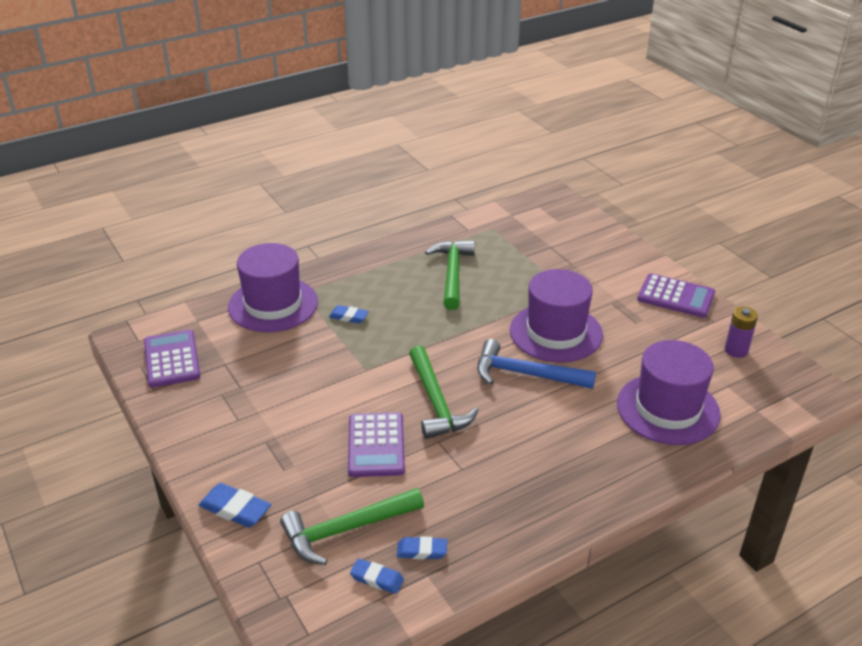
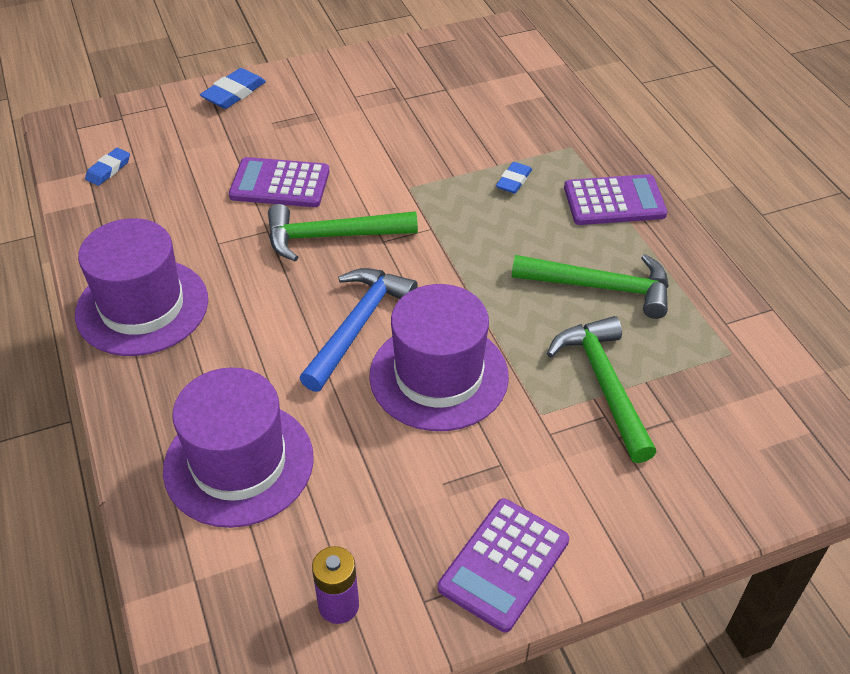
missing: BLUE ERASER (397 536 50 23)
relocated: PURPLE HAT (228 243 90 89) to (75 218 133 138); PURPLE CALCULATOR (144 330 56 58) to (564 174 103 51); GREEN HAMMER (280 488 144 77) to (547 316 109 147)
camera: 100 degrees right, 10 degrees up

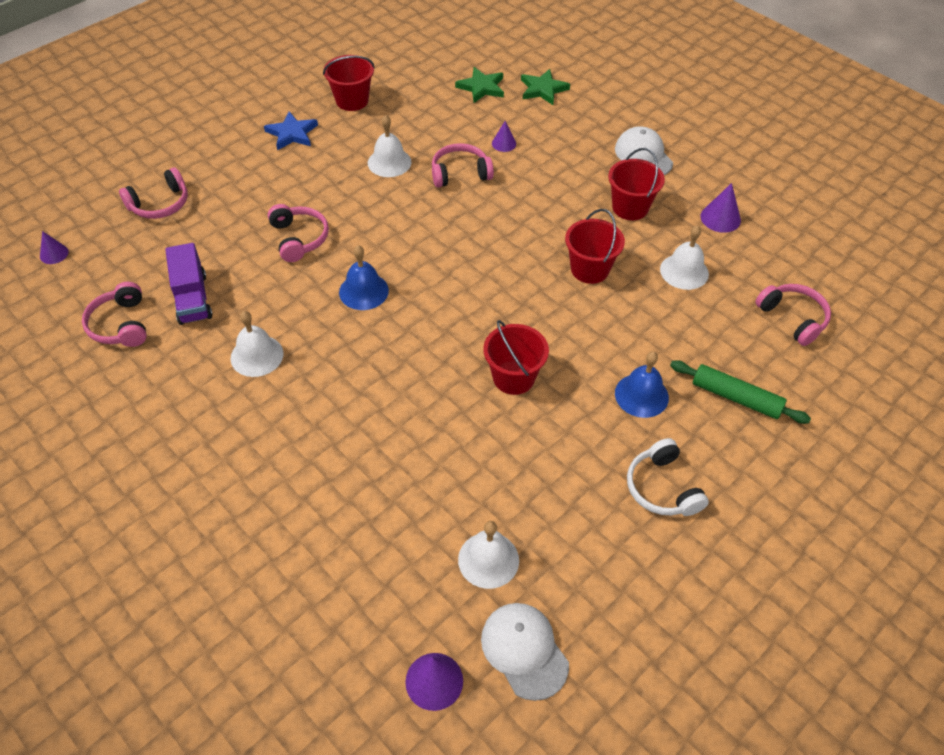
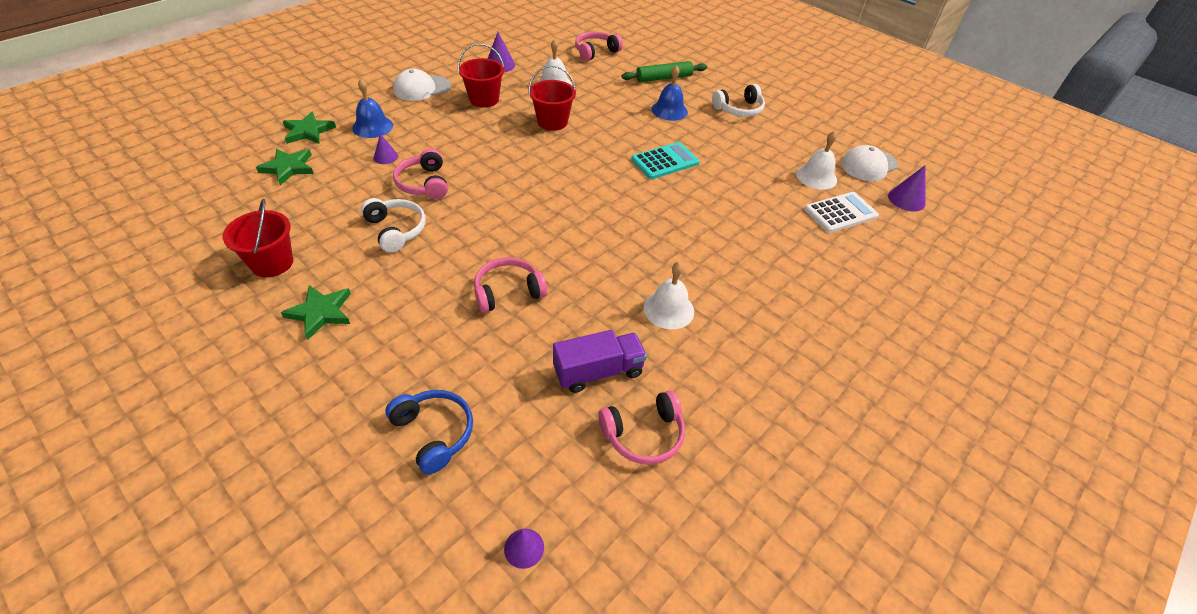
appeared: WHITE CALCULATOR (804 192 75 41)
relocated: BLUE BELL (339 245 50 65) to (352 79 41 59)
exchanged: WHITE BELL (368 115 44 62) to WHITE HEADPHONES (361 198 65 55); RED BUCKET (483 320 66 75) to TURQUOISE CALCULATOR (631 142 69 37)
colour: BLUE STAR (264 111 54 39) to GREEN STAR (281 285 70 55); PINK HEADPHONES (119 168 69 51) to BLUE HEADPHONES (385 390 88 84)
spun: GREEN ROLLING PIN (670 360 141 64) = (621 61 86 21) 45 degrees clockwise
camera: 95 degrees left, 5 degrees down

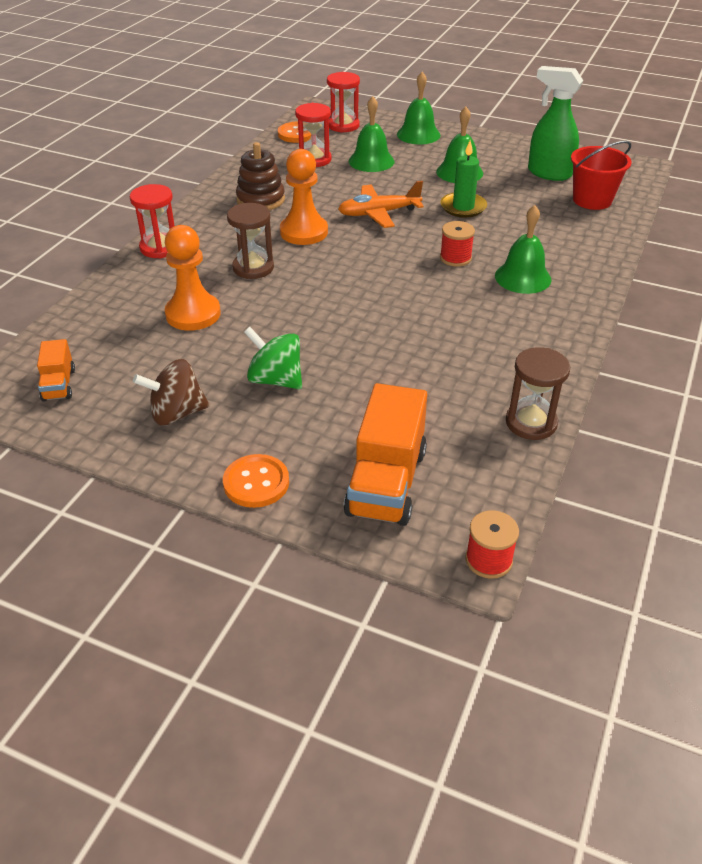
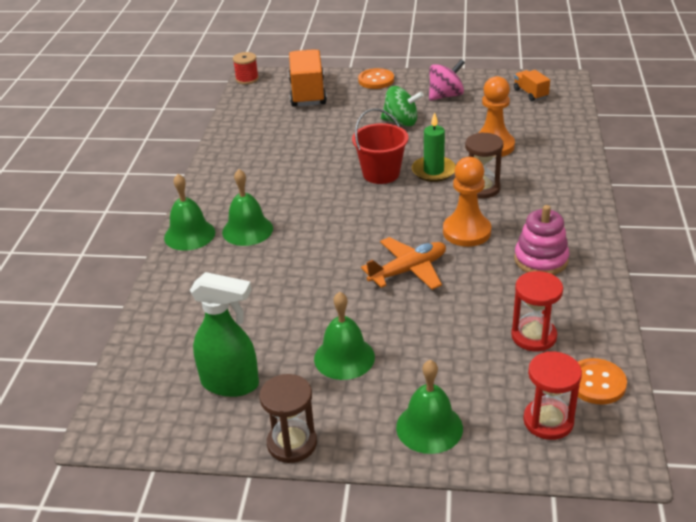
missing: RED HOURGLASS (130 184 45 74); RED SPOOL (440 221 35 46)
relocated: GREEN BELL (349 96 45 76) to (164 174 51 77); GREEN CANDLE (440 141 47 77) to (412 112 44 70); RED BUCKET (571 141 61 69) to (352 108 57 76); BROWN HOURGLASS (506 347 64 93) to (259 374 58 89)
colour: BROWN STACKING TOY (236 142 49 68) to PINK STACKING TOY (514 205 55 70); BROWN SPINNING TOP (133 359 77 66) to PINK SPINNING TOP (429 59 36 42)
camera: 165 degrees right, 5 degrees down

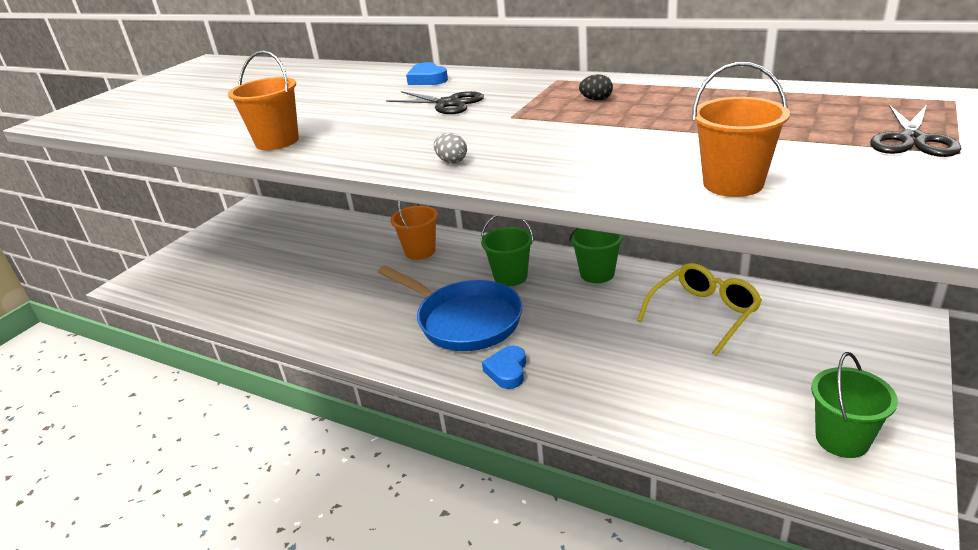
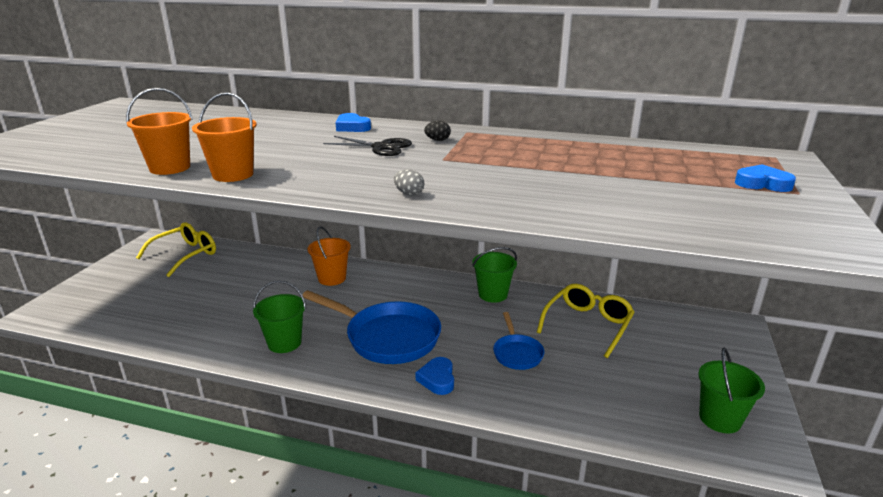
appeared: YELLOW GLASSES (136 222 80 55); BLUE PAN (493 312 51 58)
relocated: ORANGE BUCKET (692 62 98 135) to (126 88 67 87); BLACK EGG (579 75 34 26) to (424 121 27 20); GREEN BUCKET (481 216 53 70) to (253 281 53 72)
exchanged: BLACK SCISSORS (870 105 92 52) to BLUE HEART (735 165 61 27)
camera: 15 degrees left, 5 degrees down

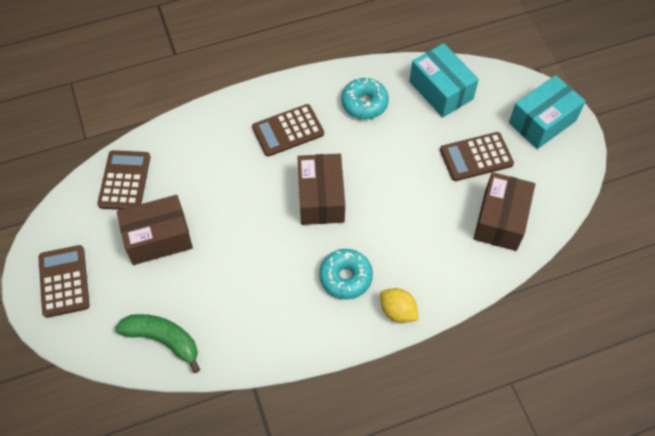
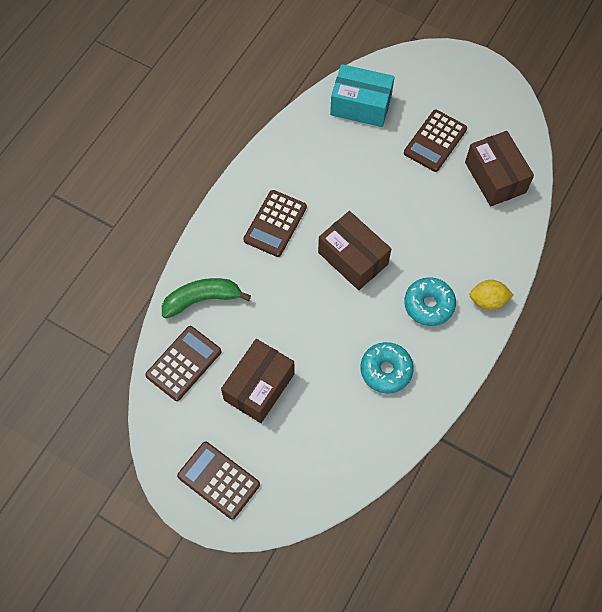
missing: TURQUOISE BOX (509 75 77 74)
relocated: TURQUOISE DONUT (341 78 48 41) to (361 342 53 51); GREEN BANANA (115 314 85 59) to (162 278 89 41)
spun: BROWN CALCULATOR (97 150 53 60) = (145 326 76 75) 75 degrees clockwise
camera: 40 degrees left, 5 degrees up

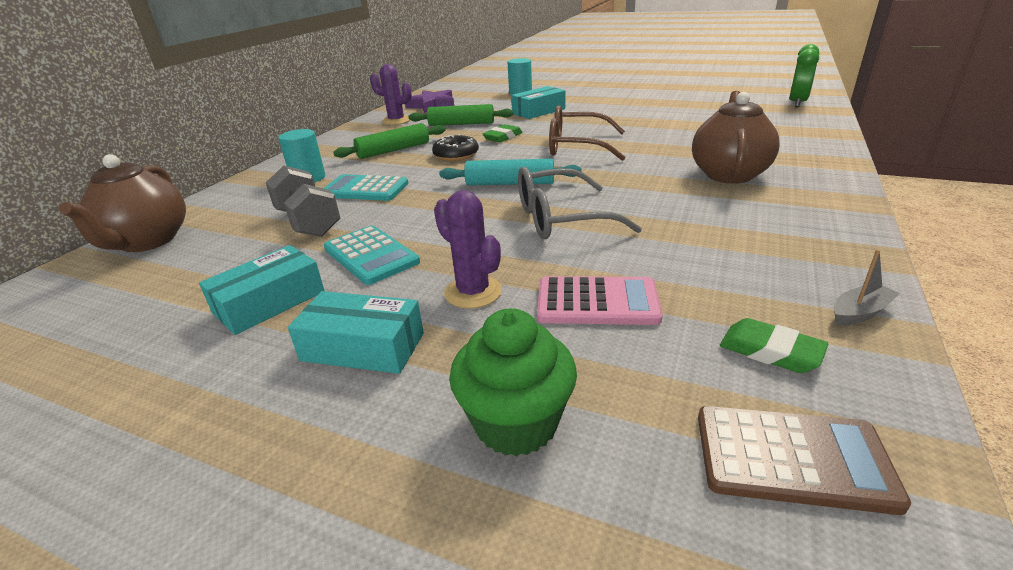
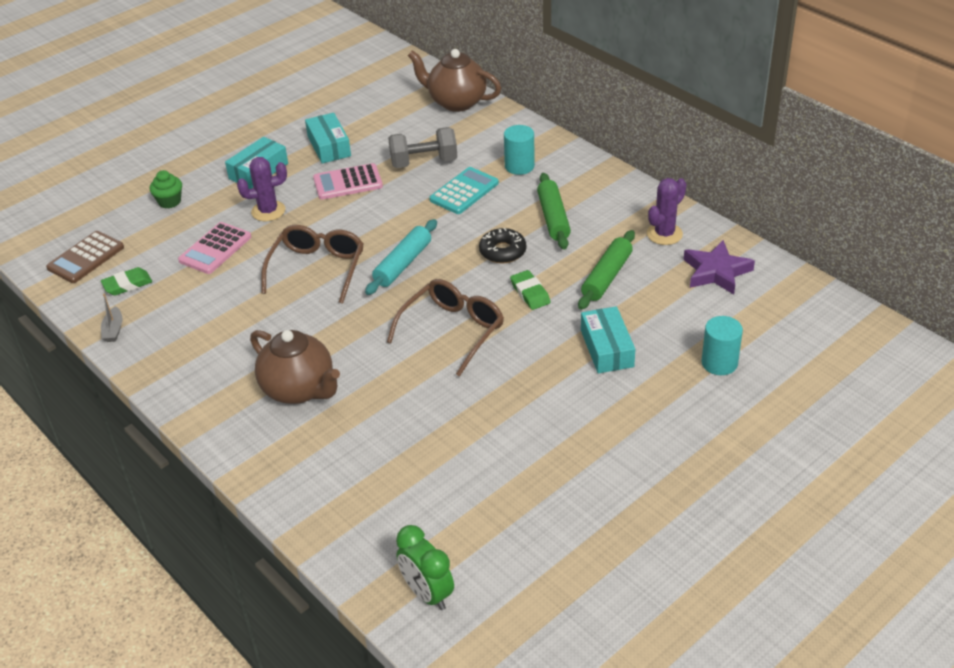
colour: GREY GLASSES (518 167 124 72) to BROWN GLASSES (261 225 103 79); TURQUOISE CALCULATOR (324 226 96 59) to PINK CALCULATOR (313 163 70 37)
size: GREEN CUPCAKE (449 308 128 148) = (150 170 32 39) x0.64
camera: 115 degrees right, 10 degrees up

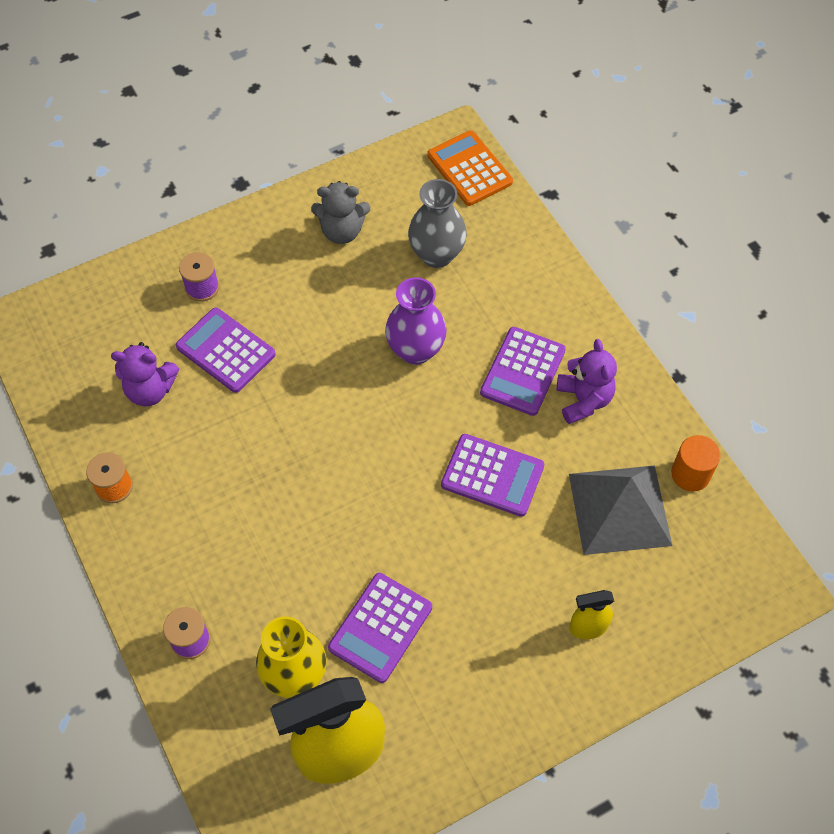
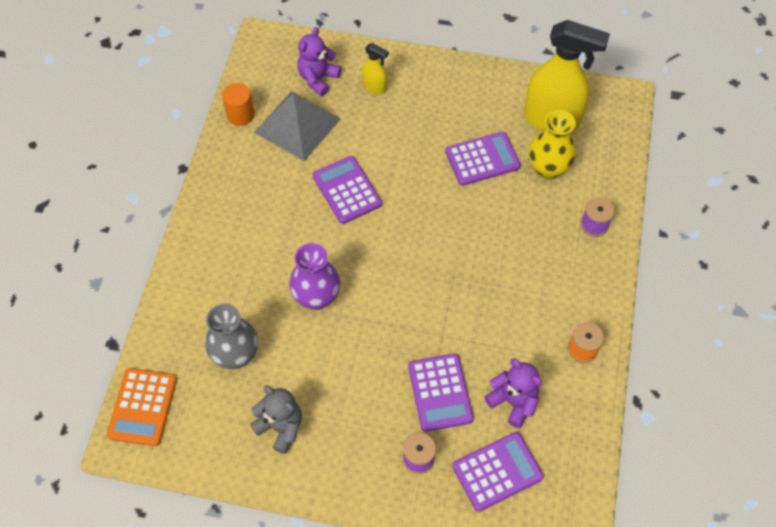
relocated: PURPLE CALCULATOR (480 327 86 89) to (452 432 92 80); PURPLE TEDDY BEAR (557 339 60 85) to (297 27 44 69)
camera: 140 degrees left, 0 degrees up

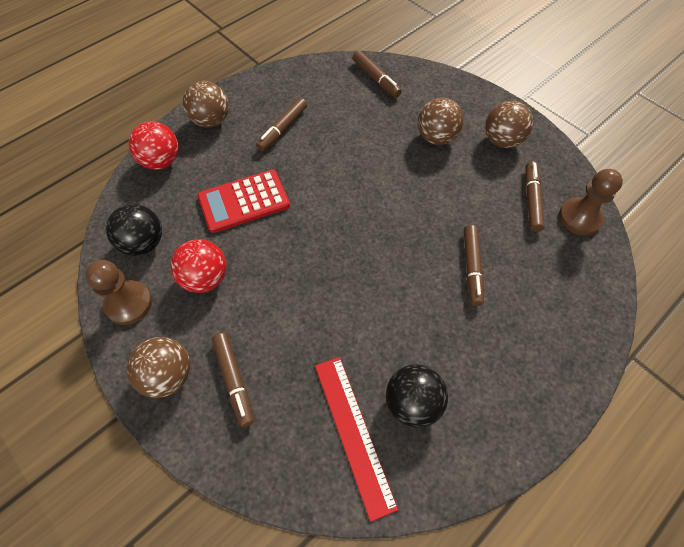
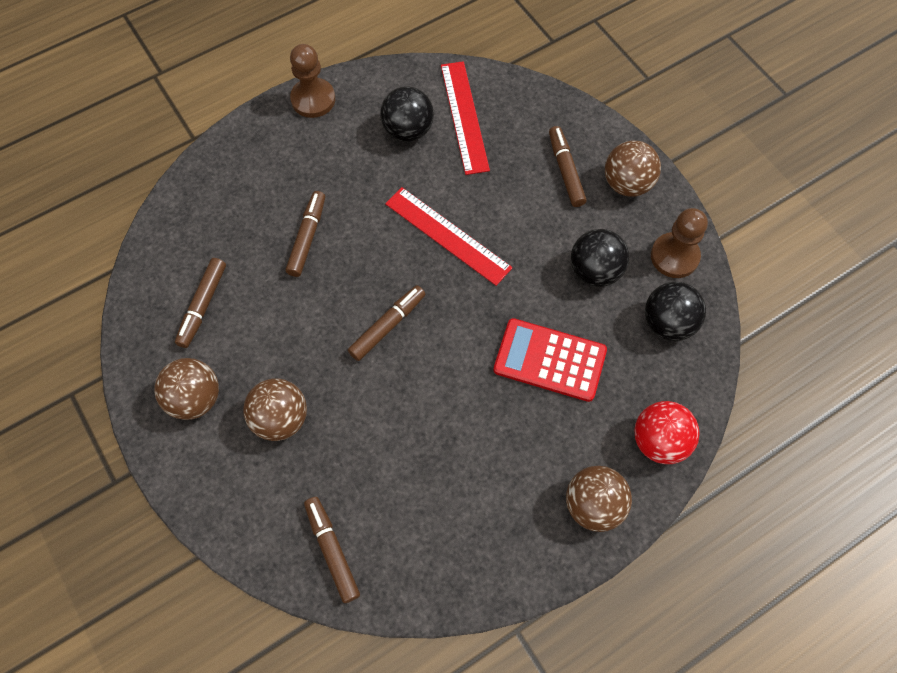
appeared: RED RULER (385 187 128 99)
relocated: BROWN MARKER (256 98 51 54) to (348 285 77 76); BROWN PAWN (559 169 64 66) to (290 44 45 74)
colour: RED BALL (170 239 57 54) to BLACK BALL (571 229 58 58)
spun: RED CALCULATOR (197 169 93 64) = (493 318 114 84) 150 degrees counterclockwise
camera: 170 degrees left, 5 degrees up

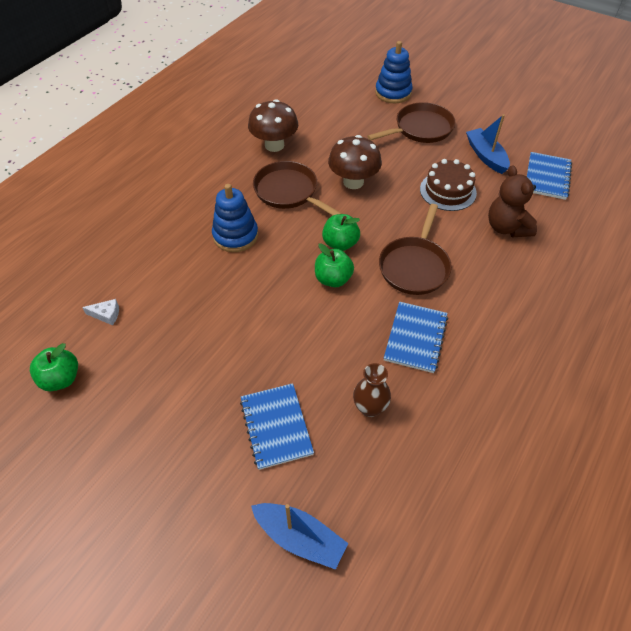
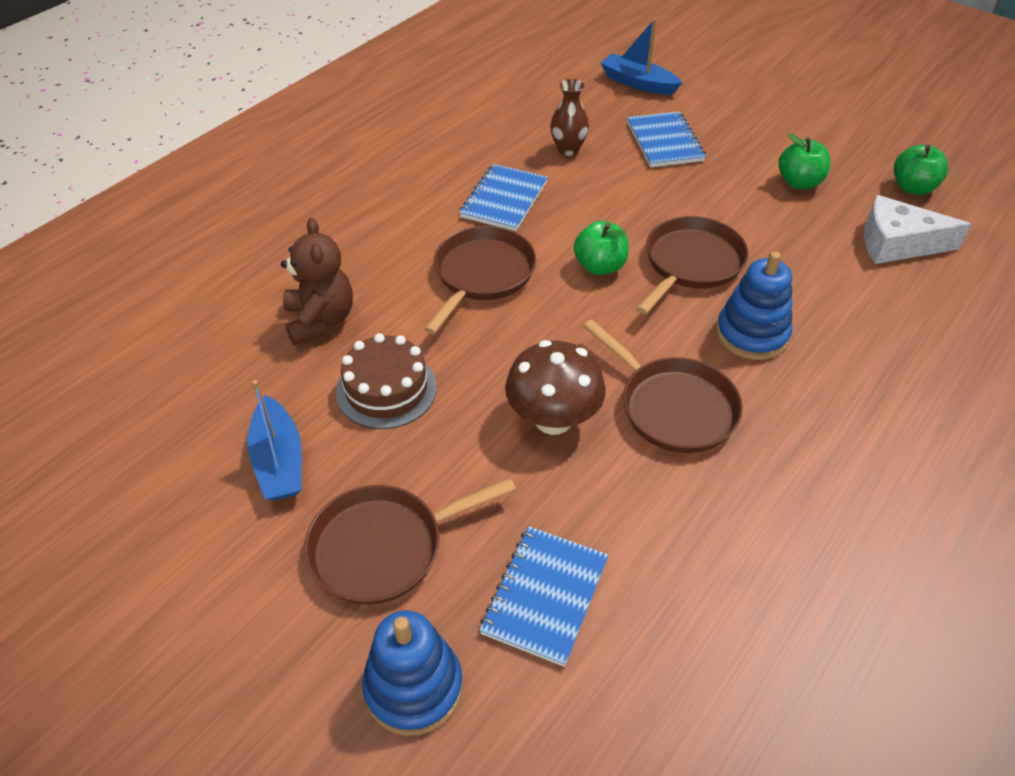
missing: BROWN MUSHROOM (248 99 50 53)
appeared: BROWN PAN (636 216 112 99)
relocated: BLUE NOTEBOOK (527 152 45 48) to (479 526 130 141); GREEN APPLE (322 214 38 37) to (779 133 52 56)
size: WHITE CHEESE (82 299 37 26) = (864 195 107 69) x2.15
camera: 175 degrees left, 5 degrees down

